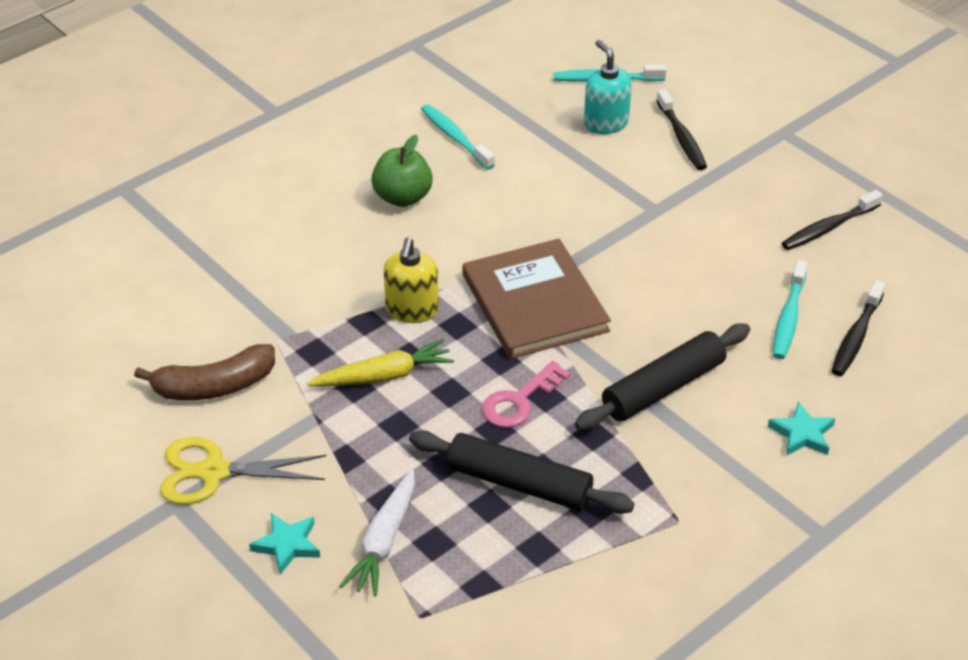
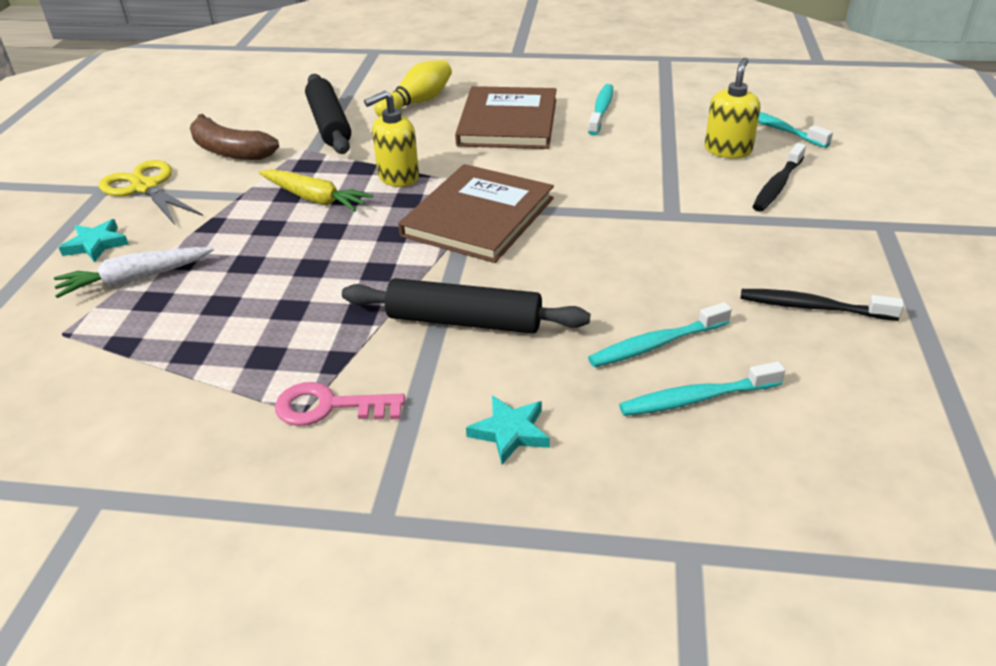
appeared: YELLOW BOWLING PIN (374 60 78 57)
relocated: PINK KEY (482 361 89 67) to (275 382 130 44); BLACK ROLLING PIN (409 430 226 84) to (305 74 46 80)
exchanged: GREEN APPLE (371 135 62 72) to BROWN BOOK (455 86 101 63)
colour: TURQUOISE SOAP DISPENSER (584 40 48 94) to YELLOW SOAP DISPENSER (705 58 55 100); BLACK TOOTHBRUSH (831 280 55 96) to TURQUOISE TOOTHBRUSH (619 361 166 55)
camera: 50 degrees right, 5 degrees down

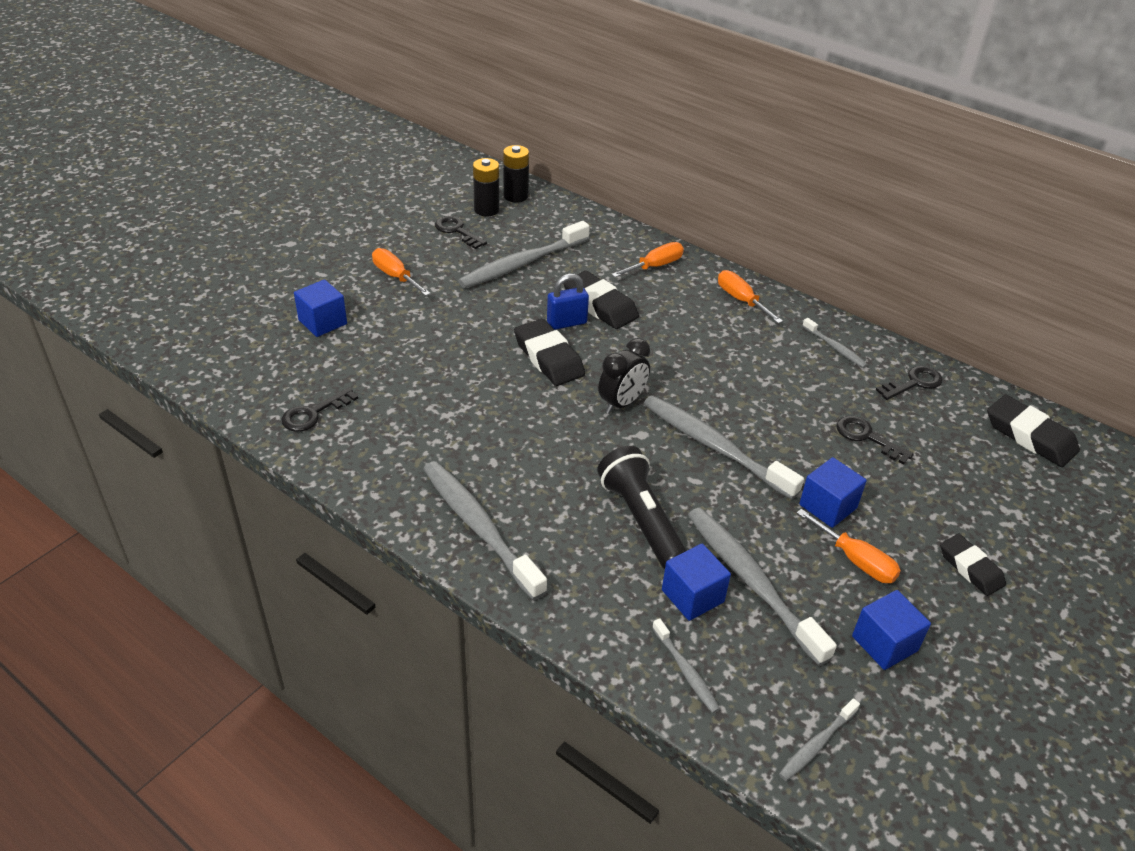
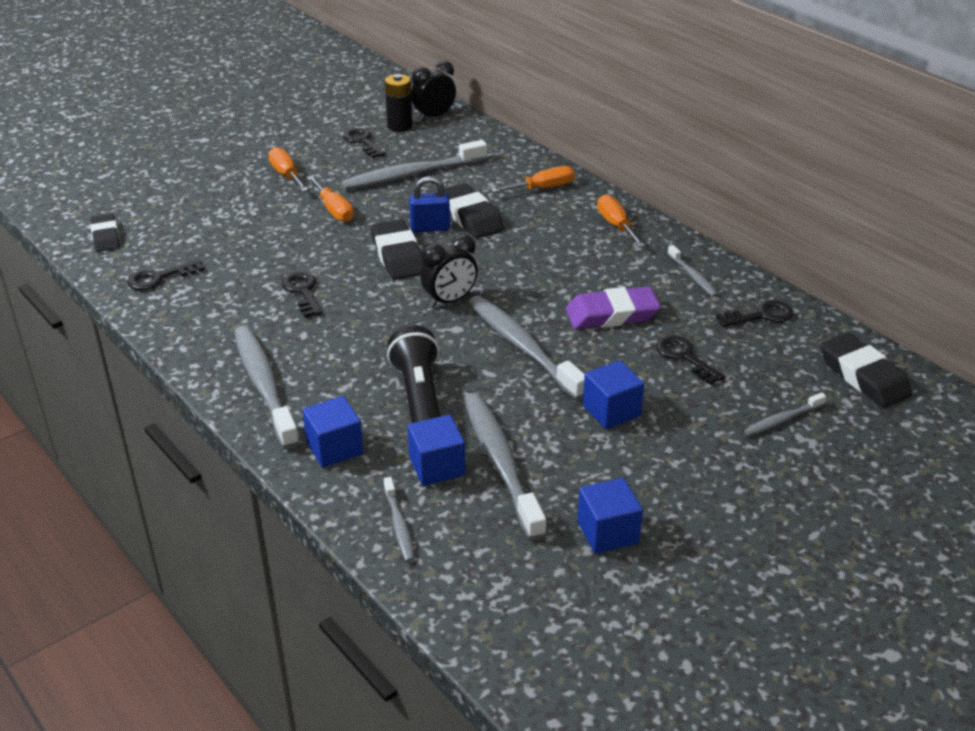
appeared: BLACK KEY (282 272 40 45); PURPLE ERASER (566 286 95 43)
relocated: BLUE CUBE (294 279 53 58) to (302 396 61 72); ORANGE SCREWDRIVER (797 509 104 74) to (307 176 47 46); BLACK ERASER (940 534 66 62) to (90 214 30 38); GREY TOOTHBRUSH (779 698 81 83) to (744 392 82 44)
exchanged: BLACK BATTERY (503 145 26 58) to BLACK CLOCK (411 60 45 62)
camera: 15 degrees right, 5 degrees down

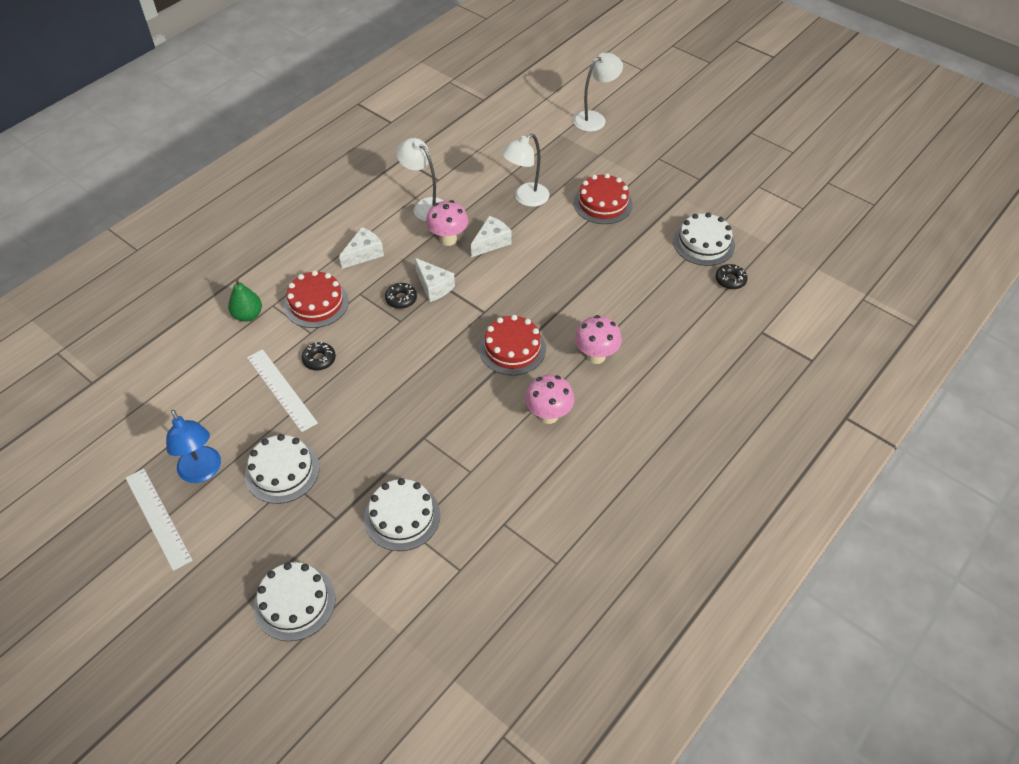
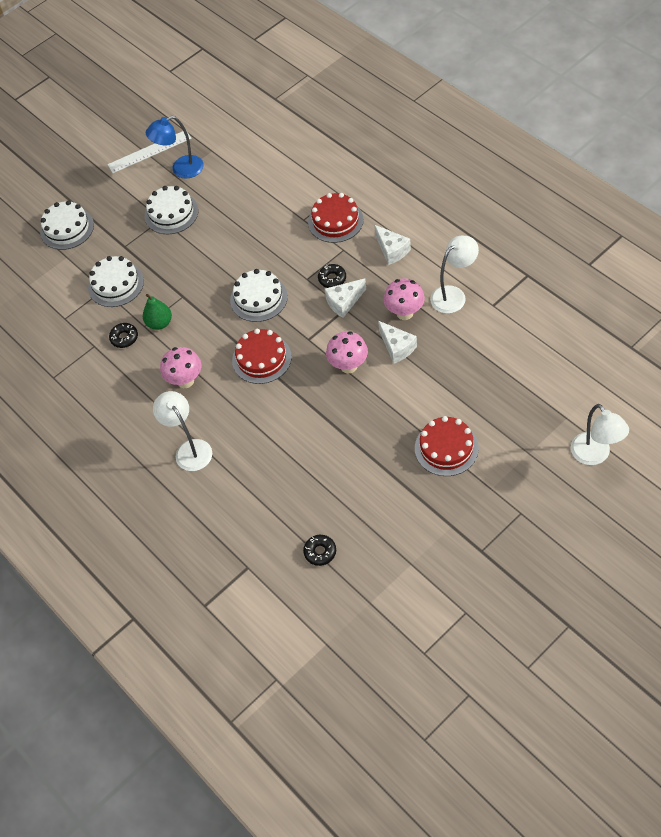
missing: WHITE RULER (247 349 71 83)
relocated: WHITE LAMP (502 133 47 74) to (153 391 59 80); WHITE CAKE (673 212 62 54) to (230 269 58 53); GREEN PEAR (228 279 34 43) to (143 294 29 36); PINK MUSHROOM (575 315 47 49) to (326 331 42 43); BLACK DONUT (302 342 34 29) to (109 323 29 25)
camera: 105 degrees right, 5 degrees up

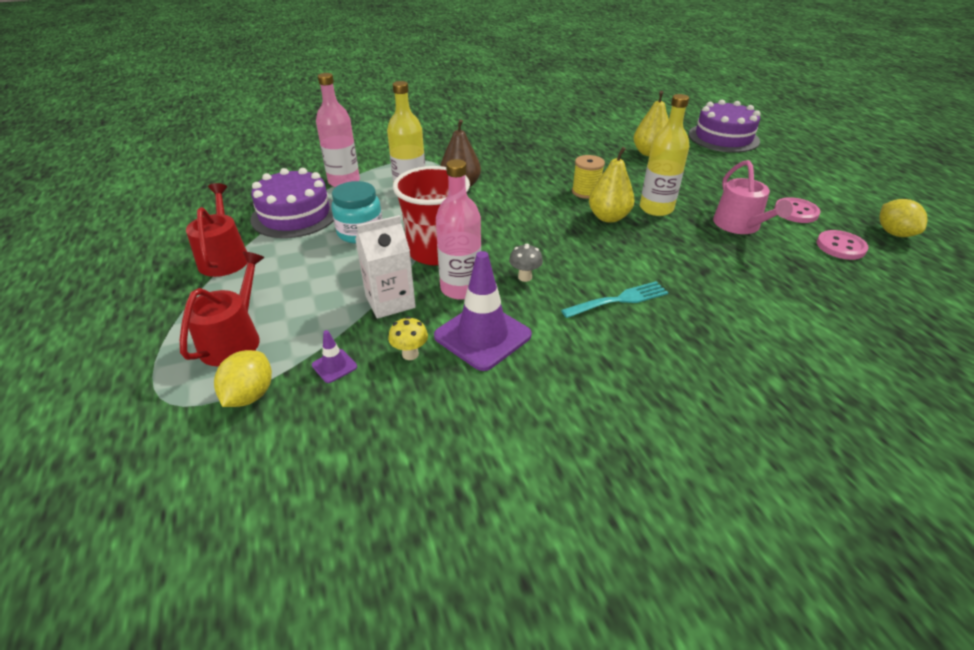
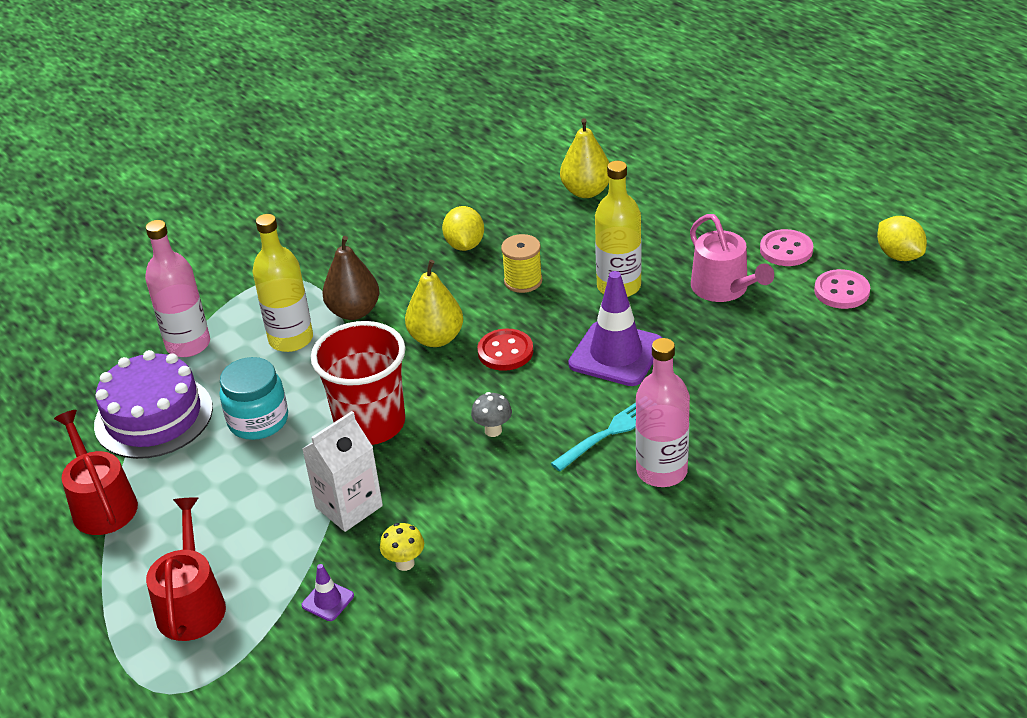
missing: PURPLE CAKE (689 100 72 53)
appeared: RED BUTTON (477 329 56 42)
relocated: YELLOW PEAR (589 147 46 76) to (405 260 58 87); PINK BOTTLE (436 159 45 141) to (636 338 54 149); PURPLE TRAFFIC CONE (434 251 98 120) to (568 271 94 115); YELLOW LEMON (214 350 58 57) to (442 206 42 45)
camera: 15 degrees left, 0 degrees up

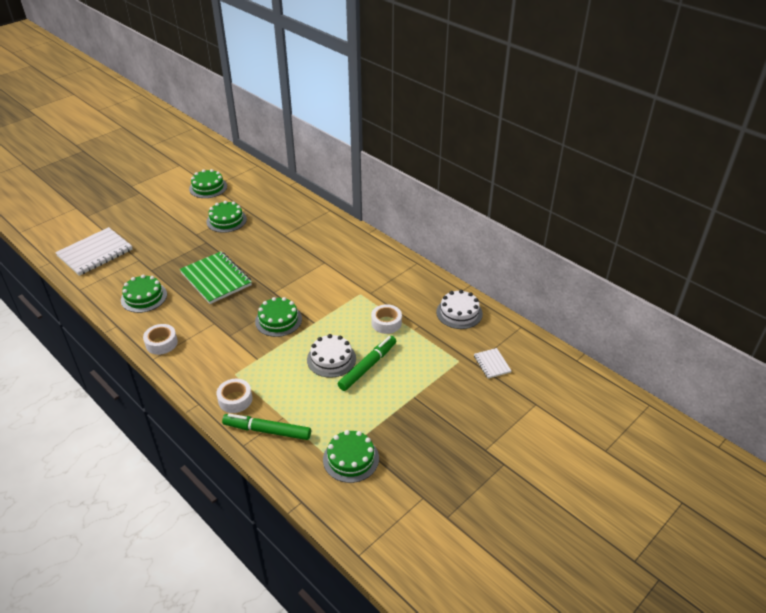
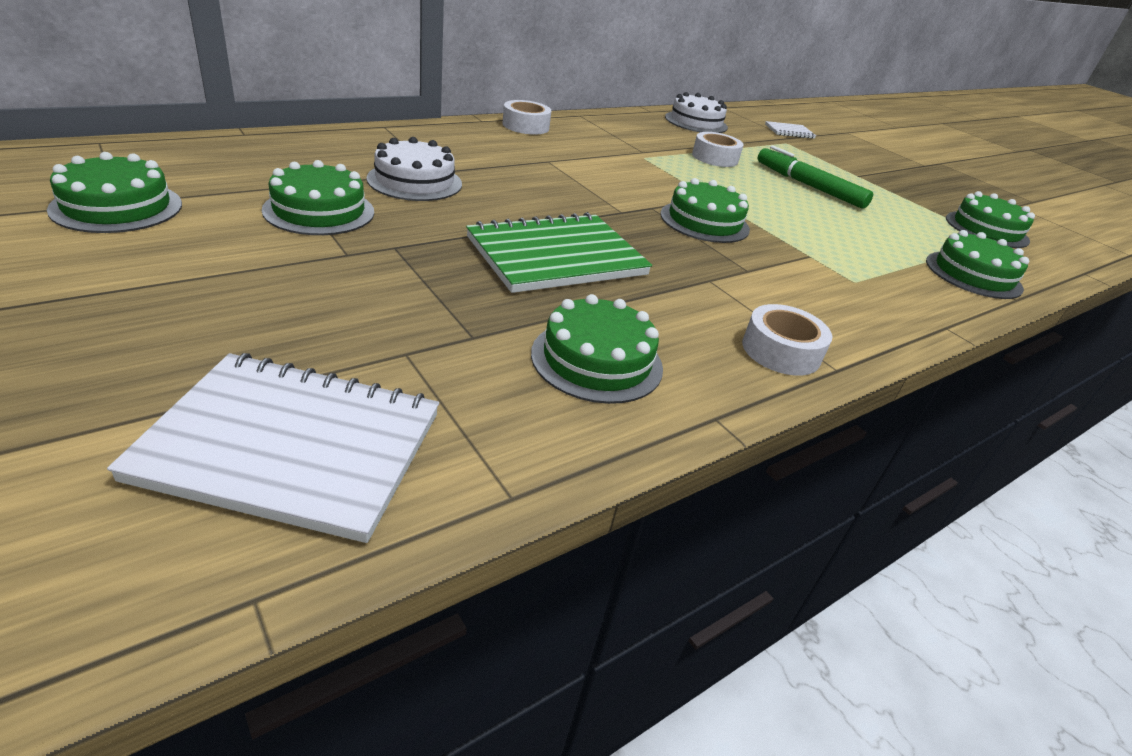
relocated: WHITE CAKE (307 334 49 44) to (366 137 96 64); WHITE TAPE (216 379 36 34) to (503 100 48 35)
exchanged: GREEN MARKER (222 414 89 26) to GREEN CAKE (926 230 103 69)
spun: WHITE NOTEBOOK (55 227 78 49) = (107 353 332 190) 45 degrees counterclockwise
camera: 85 degrees left, 5 degrees down

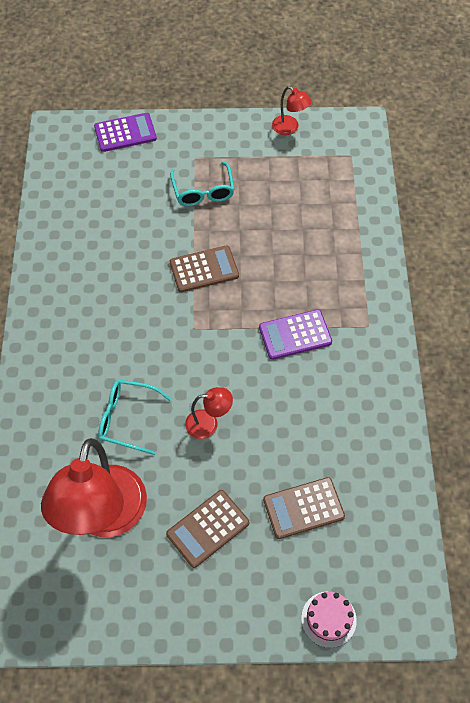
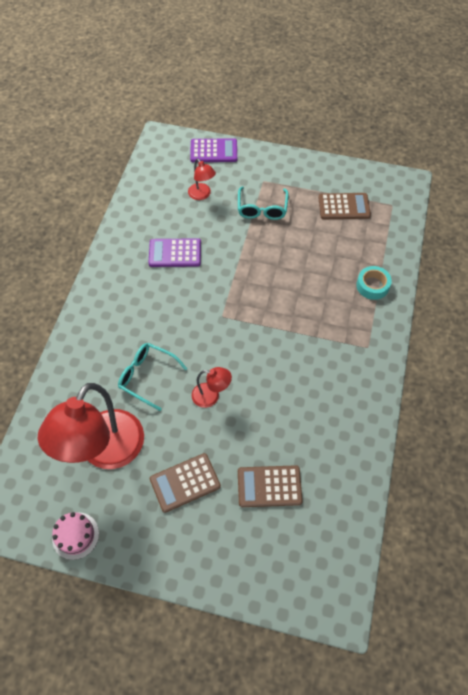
appeared: TURQUOISE TAPE (356 266 36 34)
relocated: RED LAMP (272 86 40 49) to (188 158 28 42); BROWN CALCULATOR (170 245 69 47) to (318 193 53 26); PURPLE CALCULATOR (259 309 73 51) to (148 238 53 29); PINK CAKE (301 592 56 56) to (52 512 47 48)
camera: 15 degrees right, 0 degrees up

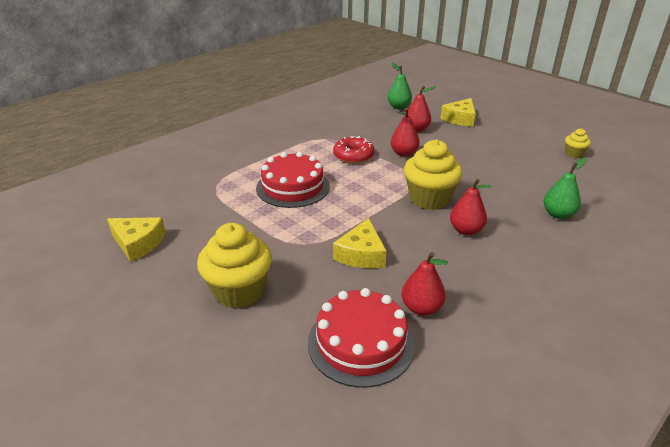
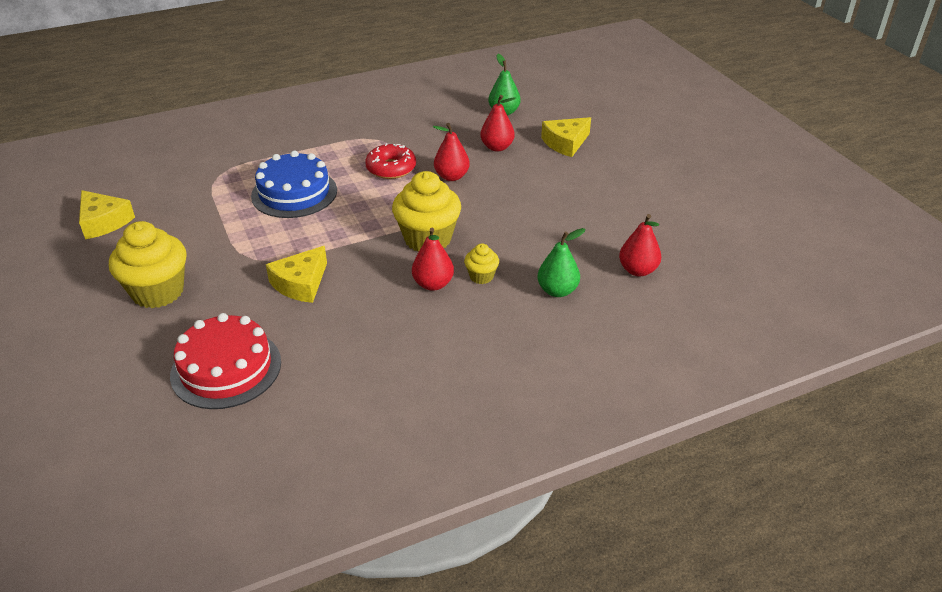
relocated: YELLOW CUPCAKE (565 128 26 30) to (464 243 35 41); RED PEAR (402 252 46 64) to (619 214 42 62)
colour: RED CAKE (256 152 74 56) to BLUE CAKE (251 151 86 67)
camera: 20 degrees right, 5 degrees up

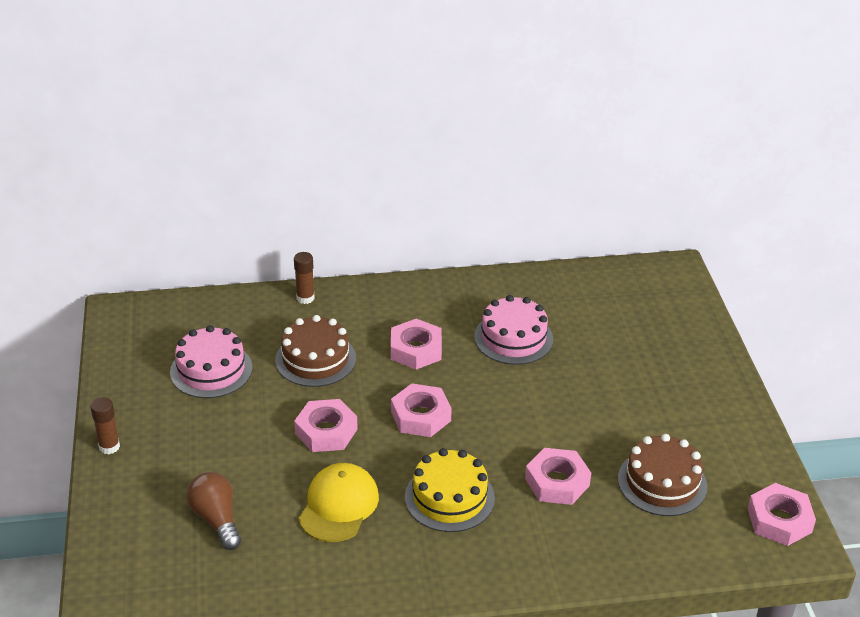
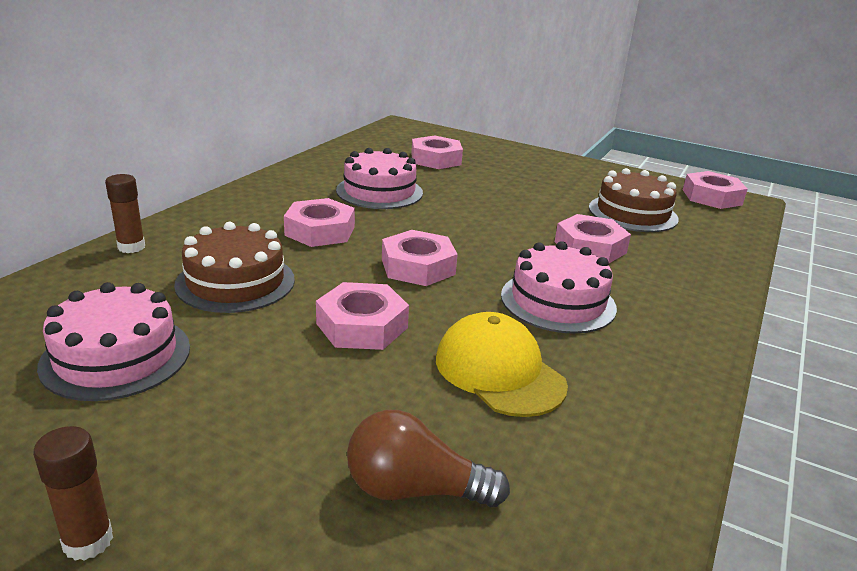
appeared: PINK NUT (411 135 52 34)
colour: YELLOW CAKE (405 448 90 84) to PINK CAKE (501 241 116 93)
camera: 55 degrees left, 10 degrees down

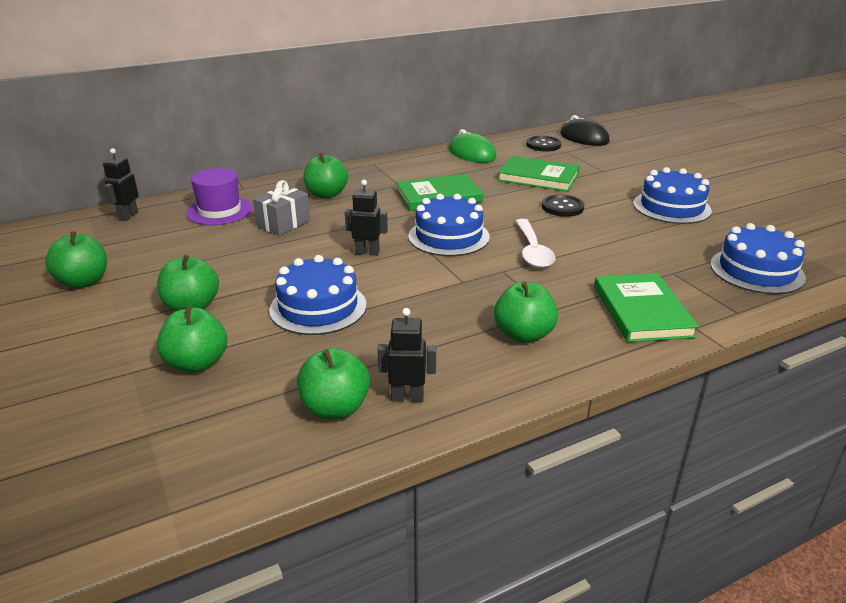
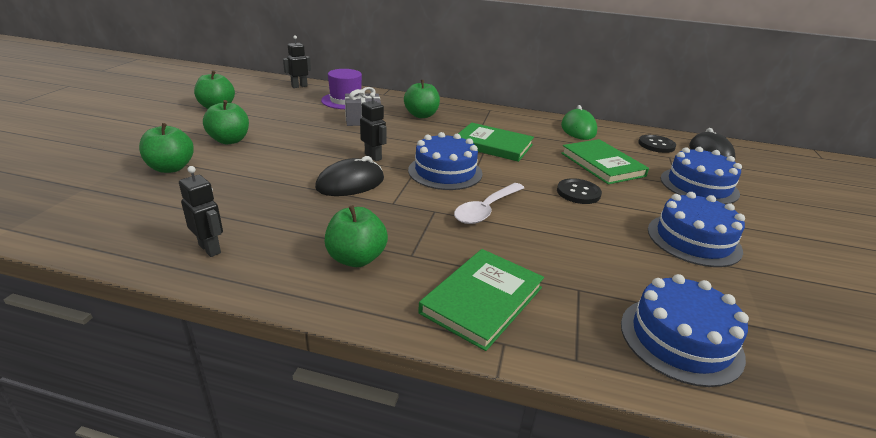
missing: GREEN APPLE (297 348 73 71)
appeared: BLACK MOUSE (315 156 69 40)
relocated: BLUE CAKE (269 255 97 80) to (660 147 82 58)
camera: 40 degrees right, 0 degrees up

